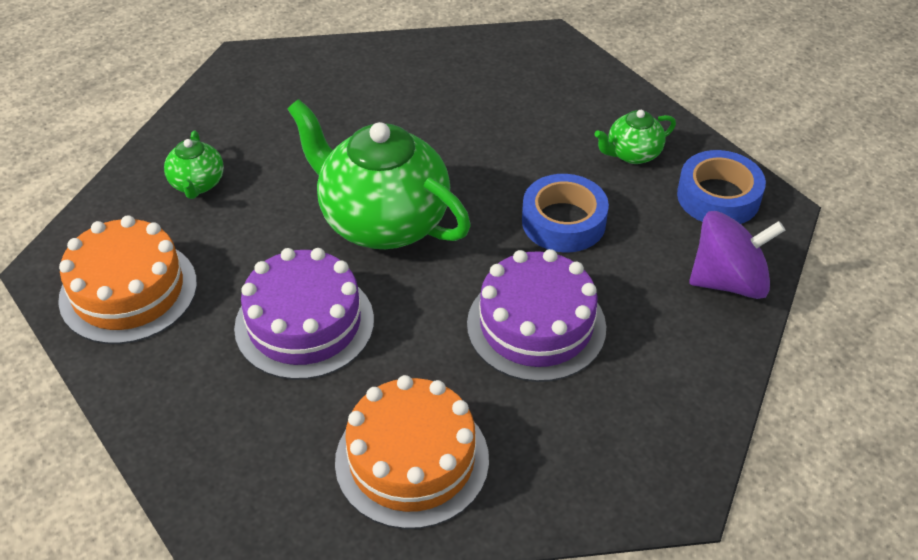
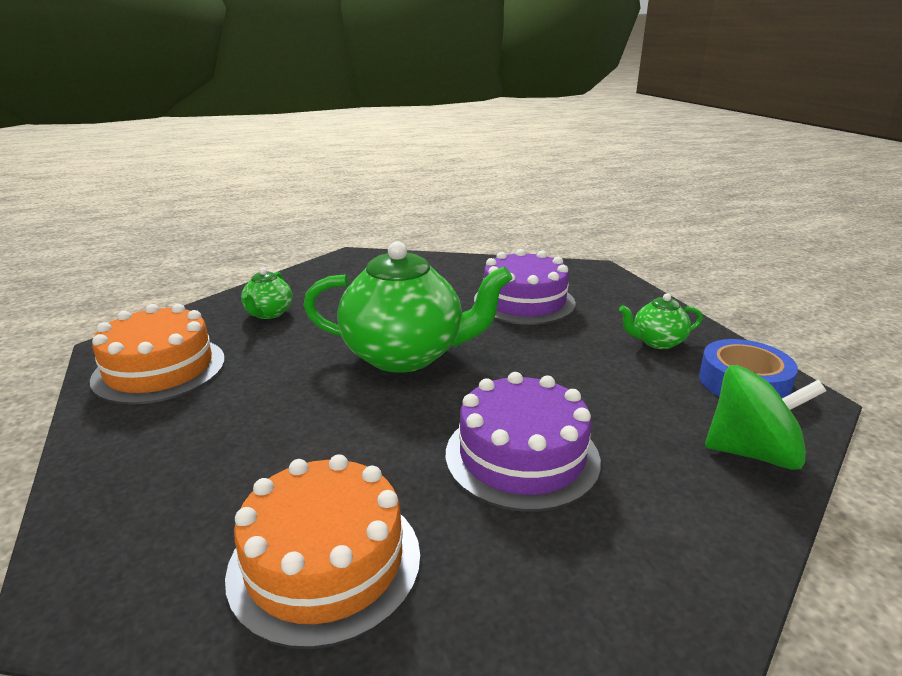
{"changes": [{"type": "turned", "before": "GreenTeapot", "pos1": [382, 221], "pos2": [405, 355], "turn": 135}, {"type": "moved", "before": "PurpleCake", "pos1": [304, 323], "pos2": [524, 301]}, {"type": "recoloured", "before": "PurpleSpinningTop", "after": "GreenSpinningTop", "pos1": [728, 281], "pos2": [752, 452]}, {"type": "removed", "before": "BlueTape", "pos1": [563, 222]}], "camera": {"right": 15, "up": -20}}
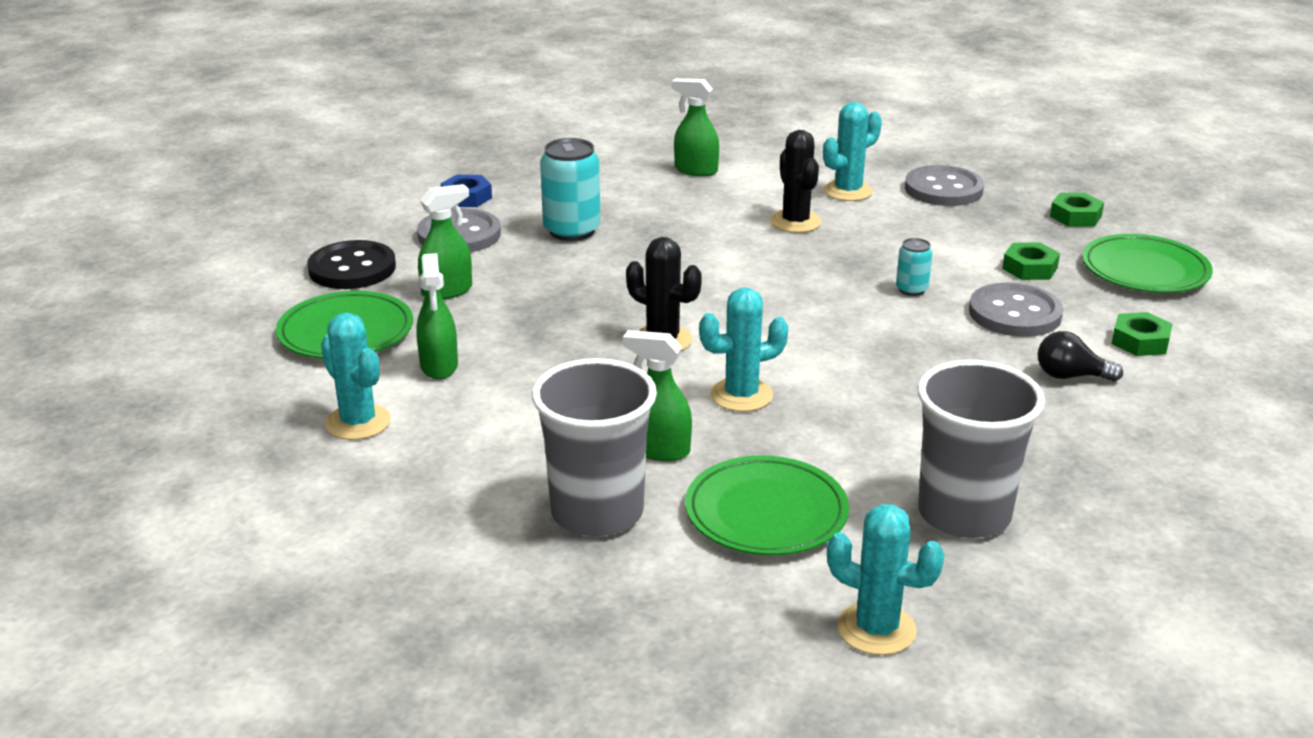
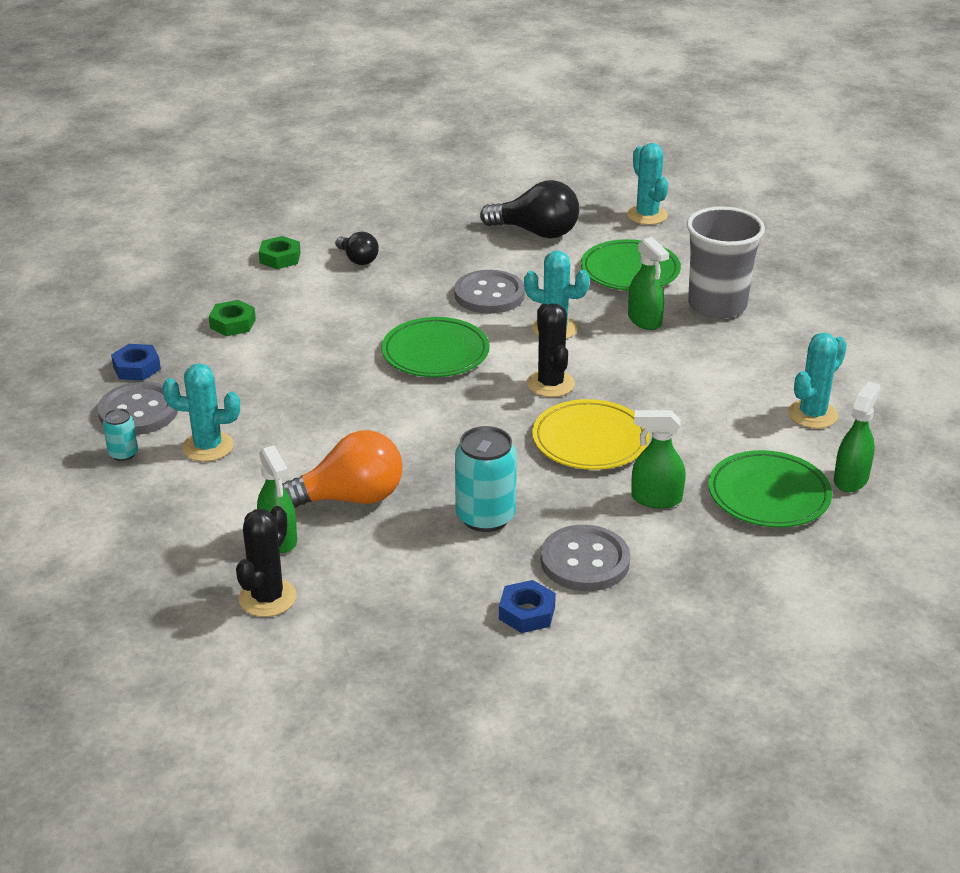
{"changes": [{"type": "moved", "before": "TurquoiseCan", "pos1": [911, 289], "pos2": [123, 454]}, {"type": "added", "after": "BlueNut", "pos2": [137, 368]}, {"type": "moved", "before": "BlackCactus", "pos1": [795, 222], "pos2": [267, 598]}, {"type": "added", "after": "OrangeLightBulb", "pos2": [349, 498]}, {"type": "moved", "before": "GreenPlate", "pos1": [1145, 270], "pos2": [435, 353]}, {"type": "moved", "before": "GreyButton", "pos1": [1015, 314], "pos2": [489, 295]}, {"type": "replaced", "before": "GreyCup", "after": "BlackLightBulb", "pos1": [964, 514], "pos2": [536, 232]}, {"type": "added", "after": "YellowPlate", "pos2": [590, 440]}, {"type": "turned", "before": "TurquoiseCactus", "pos1": [358, 422], "pos2": [812, 414], "turn": 45}, {"type": "moved", "before": "GreenSprayBottle", "pos1": [439, 366], "pos2": [851, 479]}, {"type": "removed", "before": "BlackButton", "pos1": [352, 268]}, {"type": "removed", "before": "GreenNut", "pos1": [1075, 216]}], "camera": {"right": -140, "up": 5}}
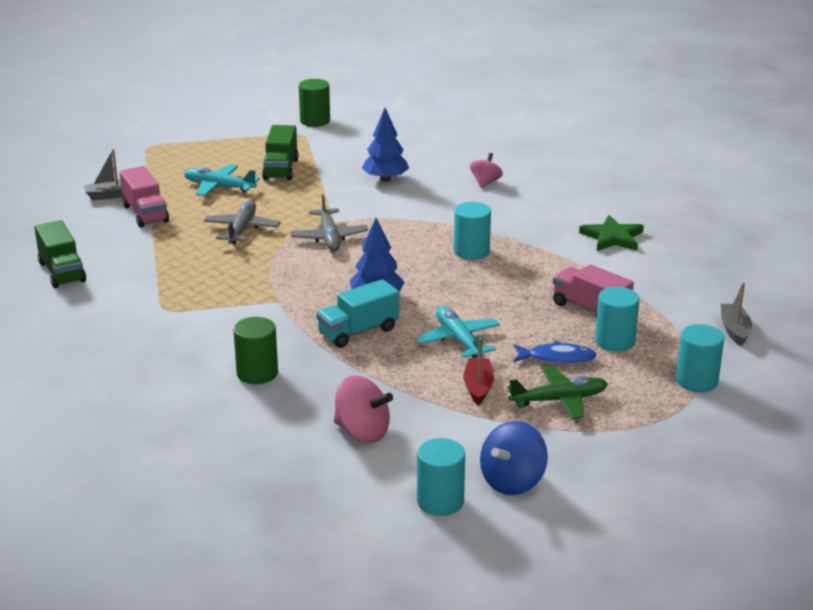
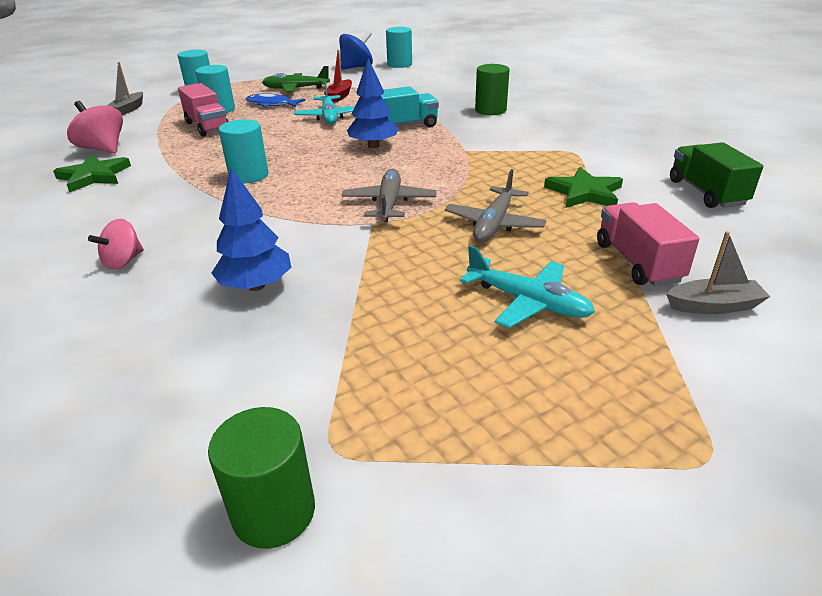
{"changes": [{"type": "moved", "before": "PinkSpinningTop", "pos1": [362, 432], "pos2": [103, 149]}, {"type": "added", "after": "GreenStar", "pos2": [584, 192]}, {"type": "removed", "before": "GreenTruck", "pos1": [281, 169]}], "camera": {"right": -165, "up": 5}}
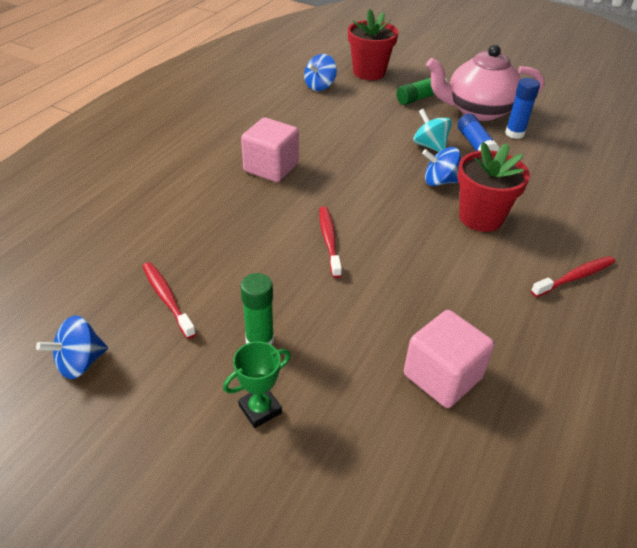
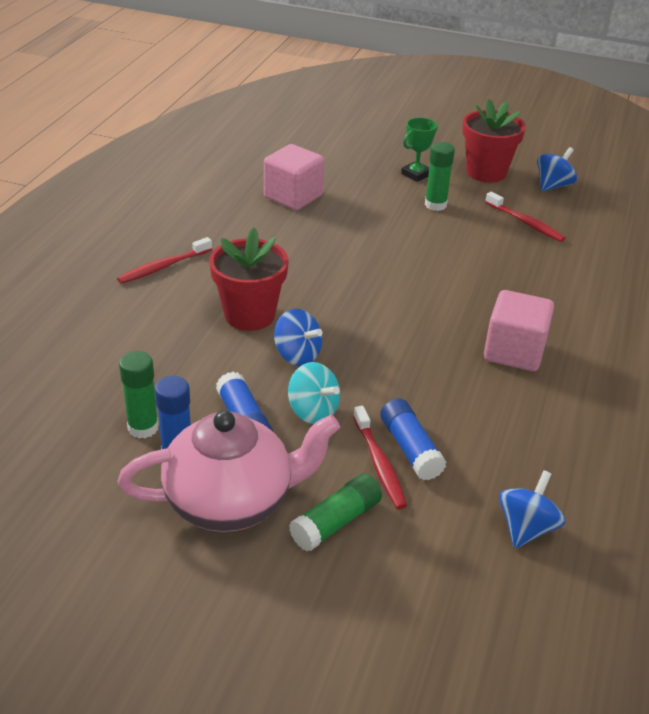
{"changes": [{"type": "added", "after": "GreenGlueStick", "pos2": [143, 428]}, {"type": "turned", "before": "BlueSpinningTop", "pos1": [439, 181], "pos2": [297, 355], "turn": 45}, {"type": "moved", "before": "RedToothbrush", "pos1": [329, 240], "pos2": [379, 464]}, {"type": "added", "after": "BlueGlueStick", "pos2": [410, 449]}, {"type": "moved", "before": "RedFlowerPot", "pos1": [369, 72], "pos2": [486, 172]}], "camera": {"right": 170, "up": -5}}
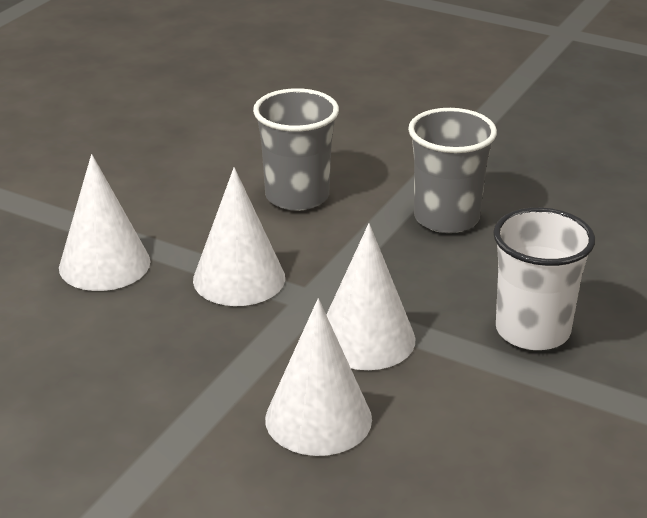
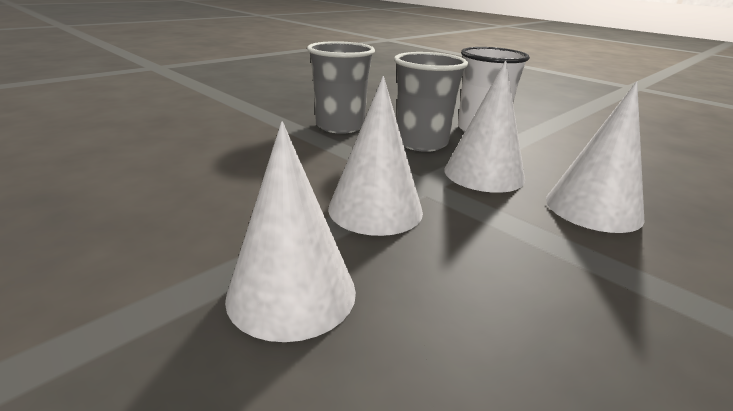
{"changes": [{"type": "moved", "before": "GreyCup", "pos1": [297, 196], "pos2": [421, 143]}], "camera": {"right": -75, "up": -5}}
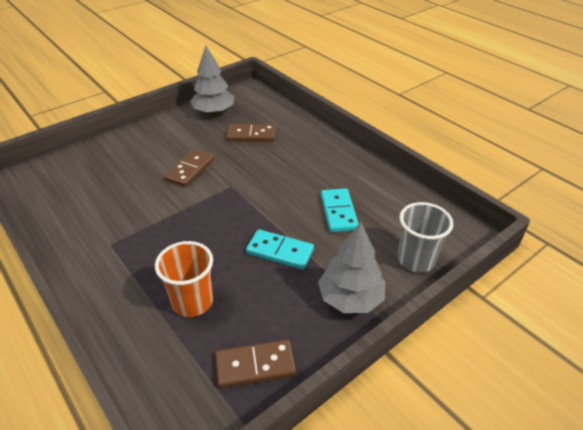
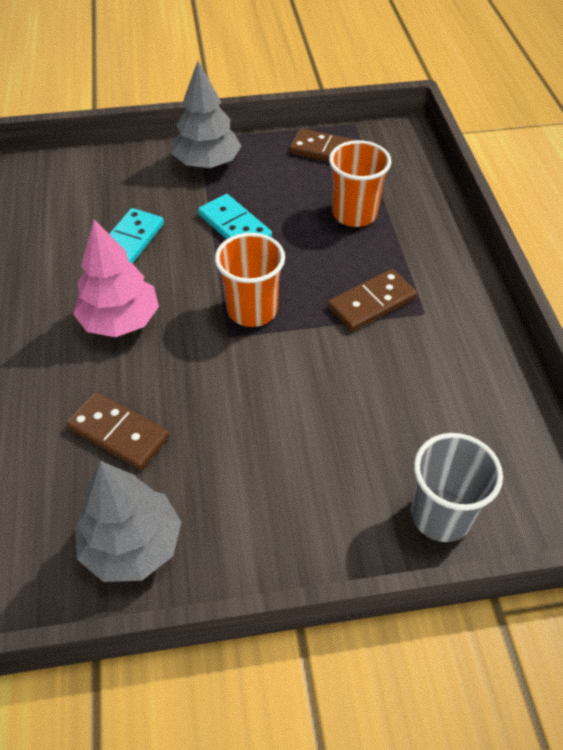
{"changes": [{"type": "added", "after": "PinkTree", "pos2": [120, 321]}, {"type": "added", "after": "OrangeCup", "pos2": [252, 310]}, {"type": "moved", "before": "BrownDomino", "pos1": [190, 170], "pos2": [371, 303]}, {"type": "moved", "before": "GreyCup", "pos1": [416, 260], "pos2": [441, 515]}], "camera": {"right": -150, "up": 10}}
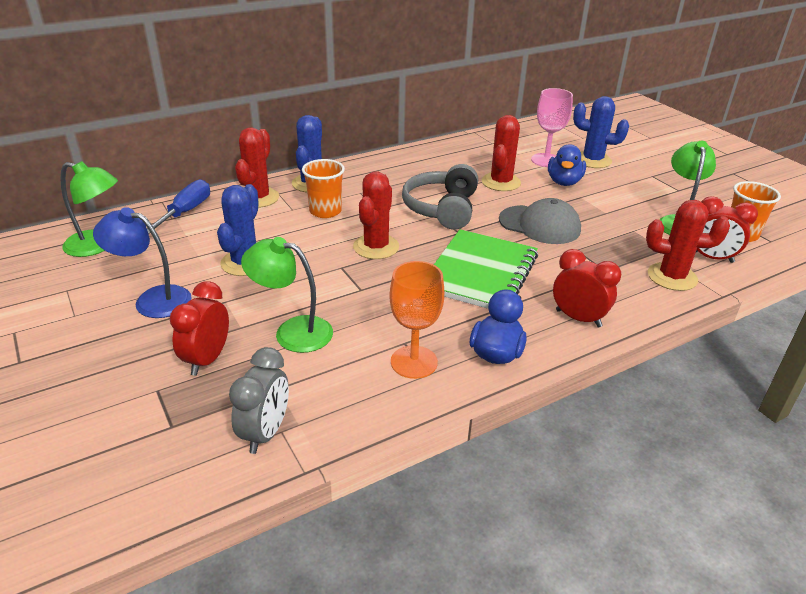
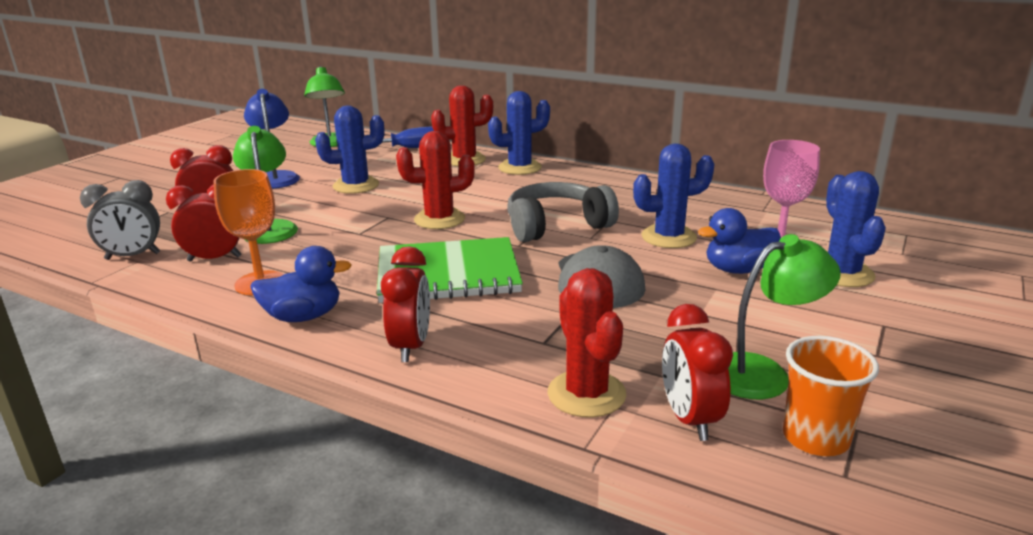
{"changes": [{"type": "added", "after": "RedClock", "pos2": [214, 259]}, {"type": "recoloured", "before": "RedCactus", "after": "BlueCactus", "pos1": [501, 182], "pos2": [668, 237]}, {"type": "removed", "before": "OrangeCup", "pos1": [325, 211]}], "camera": {"right": 60, "up": -10}}
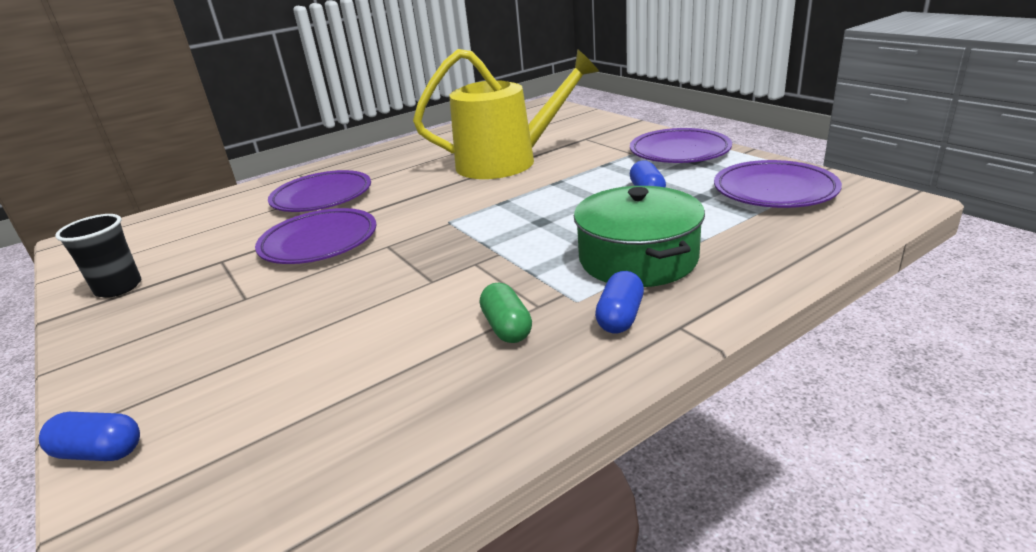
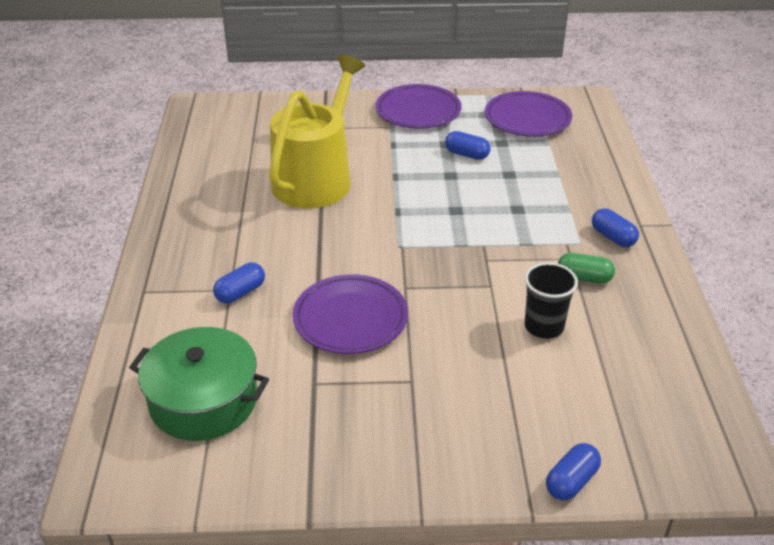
{"changes": [{"type": "moved", "before": "GreenPot", "pos1": [638, 258], "pos2": [204, 400]}, {"type": "replaced", "before": "PurplePlate", "after": "BlueCapsule", "pos1": [322, 197], "pos2": [240, 292]}, {"type": "moved", "before": "BlackCup", "pos1": [118, 288], "pos2": [544, 326]}], "camera": {"right": -60, "up": 10}}
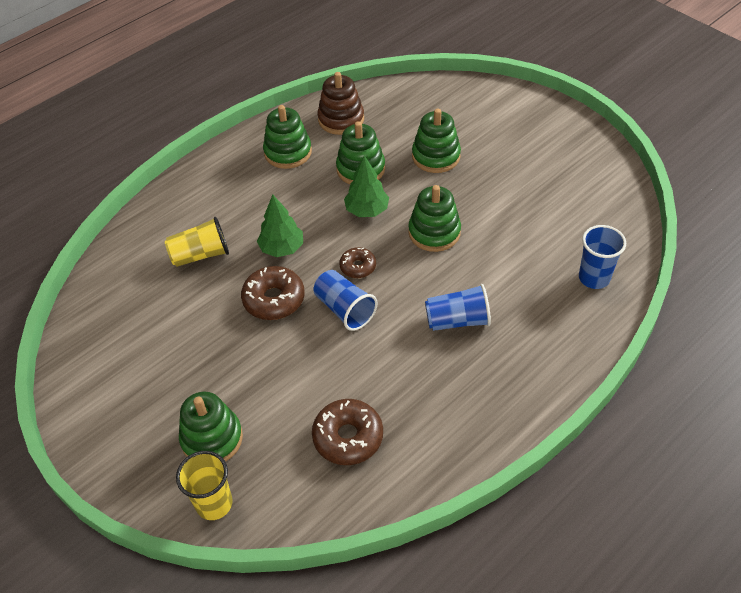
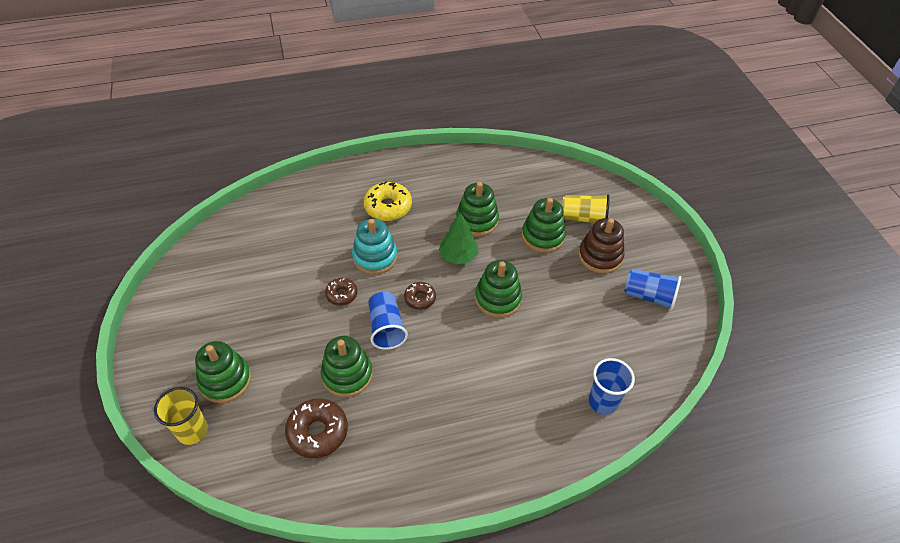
{"changes": [{"type": "moved", "before": "GreenStackingToy", "pos1": [288, 152], "pos2": [347, 375]}, {"type": "resized", "before": "BrownDonut", "pos1": [274, 299], "pos2": [341, 294], "scale": 0.6}, {"type": "replaced", "before": "GreenTree", "after": "TurquoiseStackingToy", "pos1": [282, 248], "pos2": [375, 257]}, {"type": "added", "after": "YellowDonut", "pos2": [388, 207]}, {"type": "moved", "before": "YellowCup", "pos1": [200, 255], "pos2": [583, 218]}, {"type": "moved", "before": "BrownStackingToy", "pos1": [341, 119], "pos2": [600, 256]}, {"type": "moved", "before": "BlueCup", "pos1": [457, 320], "pos2": [649, 296]}], "camera": {"right": 25, "up": 0}}
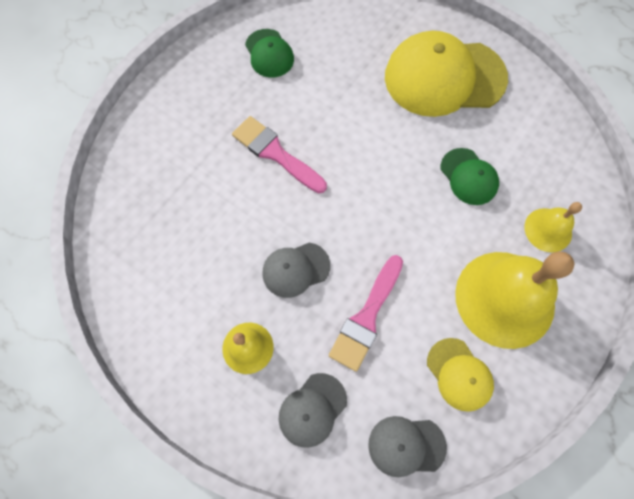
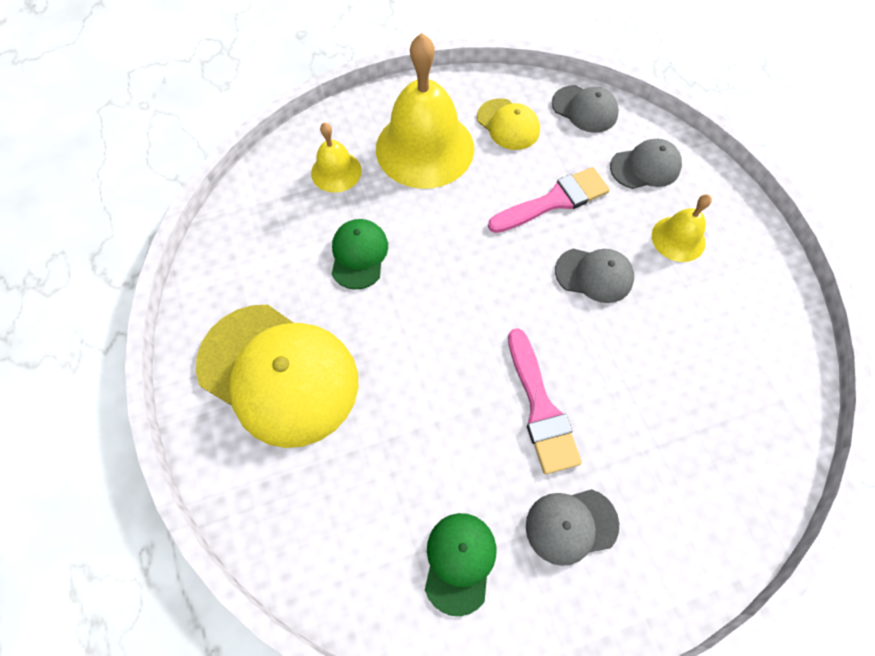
{"changes": [{"type": "turned", "before": "YellowCap", "pos1": [459, 374], "pos2": [508, 124], "turn": 135}, {"type": "added", "after": "GreyCap", "pos2": [571, 525]}], "camera": {"right": -145, "up": -5}}
